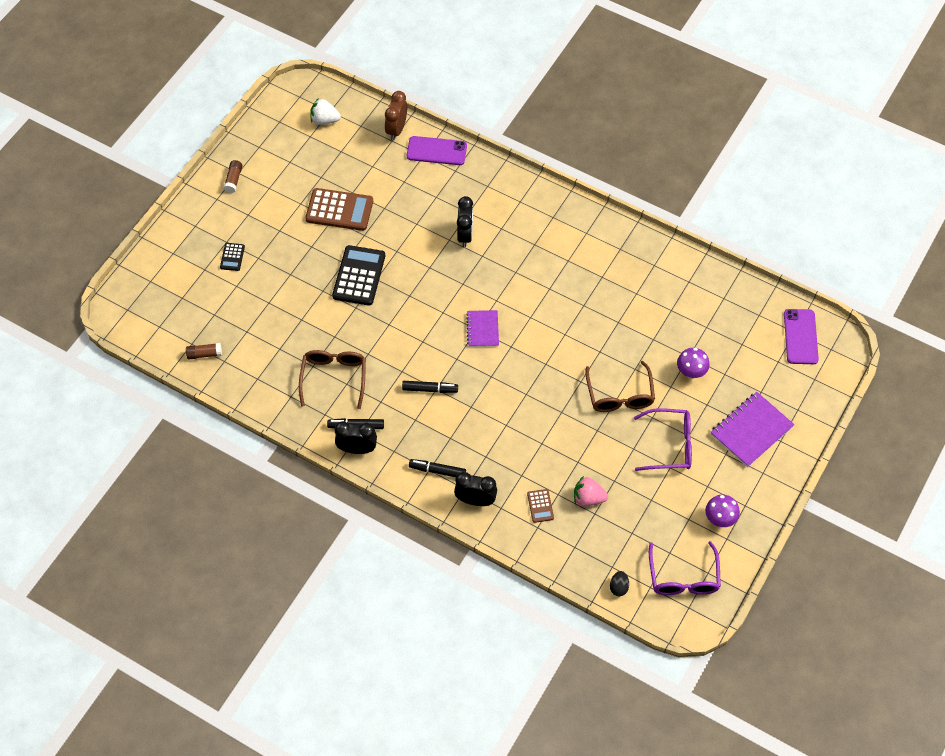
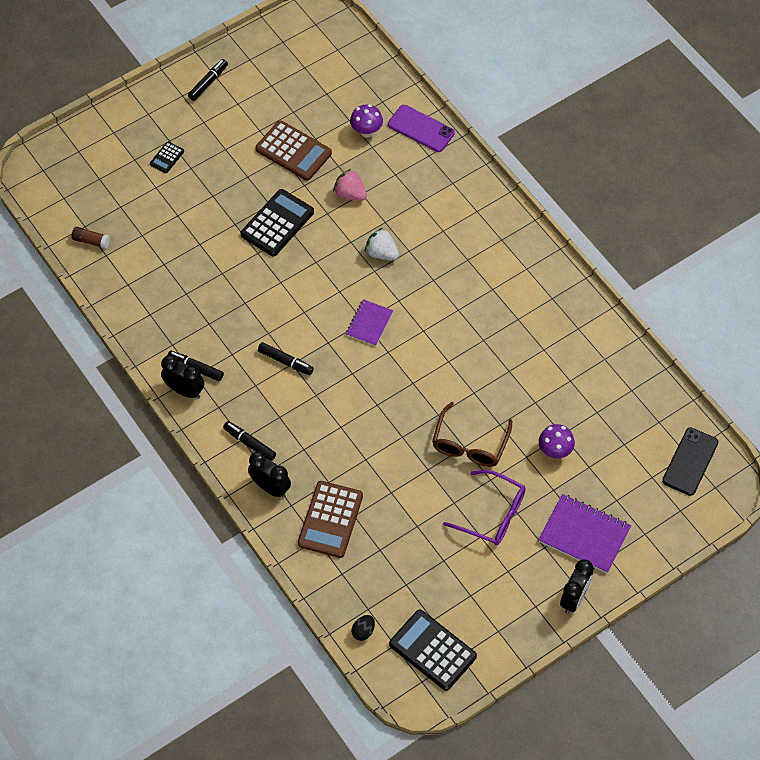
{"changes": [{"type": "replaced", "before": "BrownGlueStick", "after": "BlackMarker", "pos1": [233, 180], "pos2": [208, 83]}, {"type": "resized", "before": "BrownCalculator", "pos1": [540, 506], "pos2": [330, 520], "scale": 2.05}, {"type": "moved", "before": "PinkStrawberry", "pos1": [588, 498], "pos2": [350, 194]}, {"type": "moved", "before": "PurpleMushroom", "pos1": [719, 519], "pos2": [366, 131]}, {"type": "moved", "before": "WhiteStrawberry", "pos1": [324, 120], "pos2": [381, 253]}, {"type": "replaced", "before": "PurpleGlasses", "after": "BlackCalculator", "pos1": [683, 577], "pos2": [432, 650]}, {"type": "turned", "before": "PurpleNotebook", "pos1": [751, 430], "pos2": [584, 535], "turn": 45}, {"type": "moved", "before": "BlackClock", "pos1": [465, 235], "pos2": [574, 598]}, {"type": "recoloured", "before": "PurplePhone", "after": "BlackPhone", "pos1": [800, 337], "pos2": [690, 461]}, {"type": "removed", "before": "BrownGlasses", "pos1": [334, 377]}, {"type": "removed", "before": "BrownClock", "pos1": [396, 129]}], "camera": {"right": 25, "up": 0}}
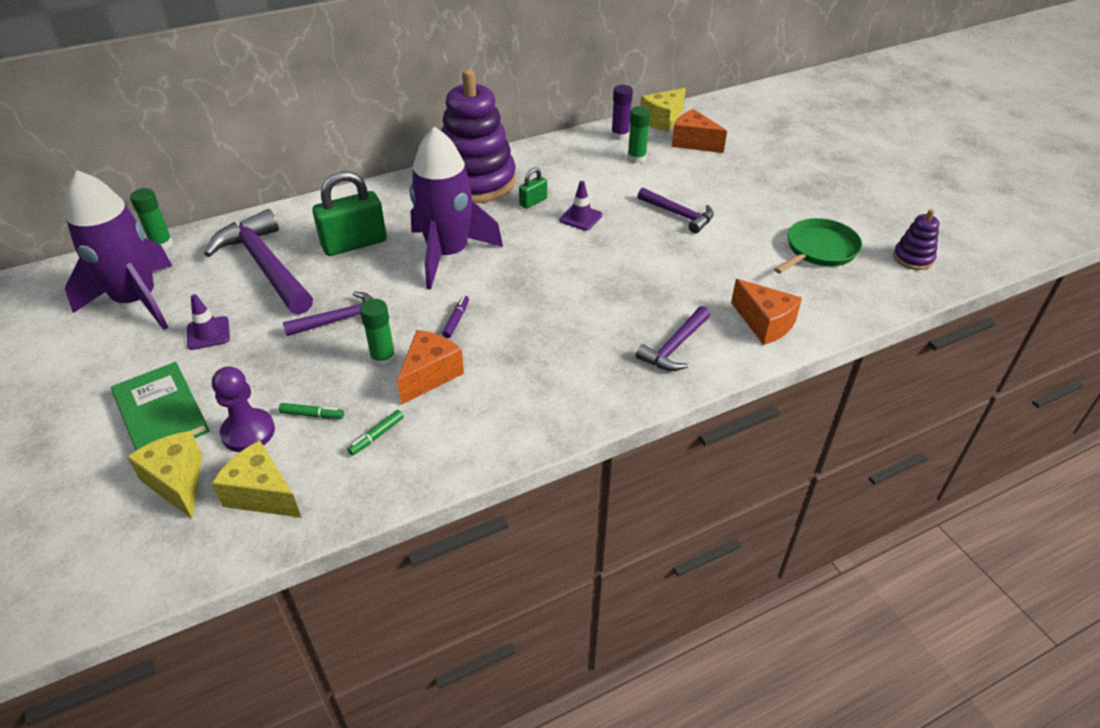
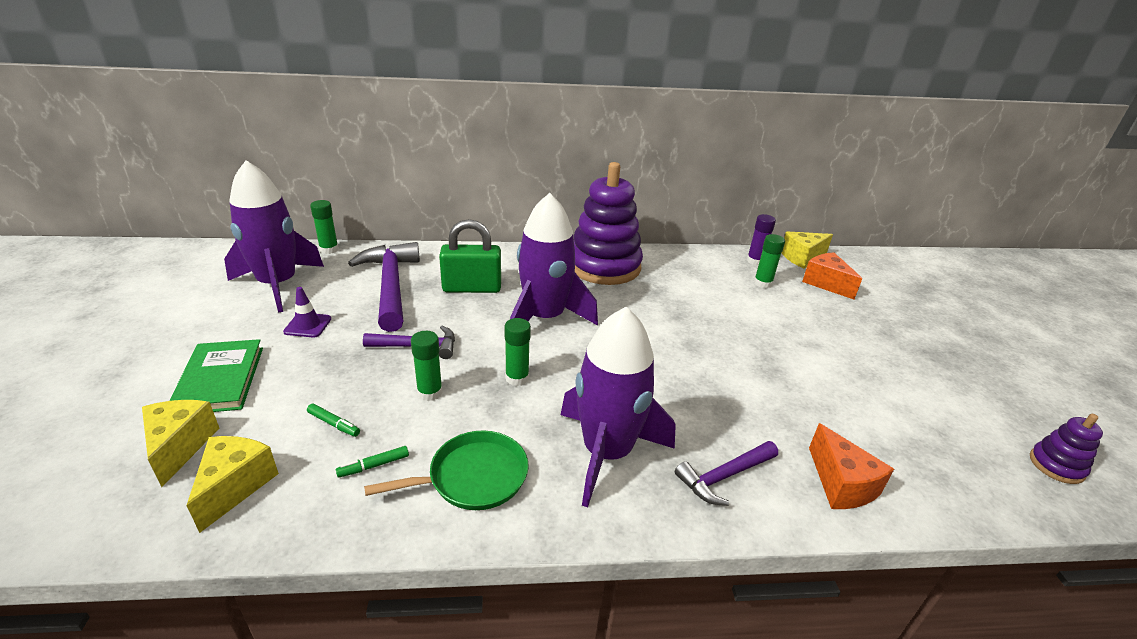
{"changes": [{"type": "turned", "before": "YellowCheese", "pos1": [262, 494], "pos2": [235, 486], "turn": 45}, {"type": "moved", "before": "GreenPan", "pos1": [819, 250], "pos2": [473, 477]}, {"type": "replaced", "before": "PurpleMarker", "after": "GreenGlueStick", "pos1": [456, 320], "pos2": [517, 378]}, {"type": "added", "after": "PurpleRocket", "pos2": [606, 452]}, {"type": "removed", "before": "PurplePawn", "pos1": [248, 432]}, {"type": "removed", "before": "OrangeCheese", "pos1": [430, 375]}, {"type": "removed", "before": "GreenPadlock", "pos1": [533, 202]}, {"type": "removed", "before": "PurpleTrafficCone", "pos1": [580, 217]}, {"type": "removed", "before": "PurpleHammer", "pos1": [679, 215]}], "camera": {"right": 20, "up": -10}}
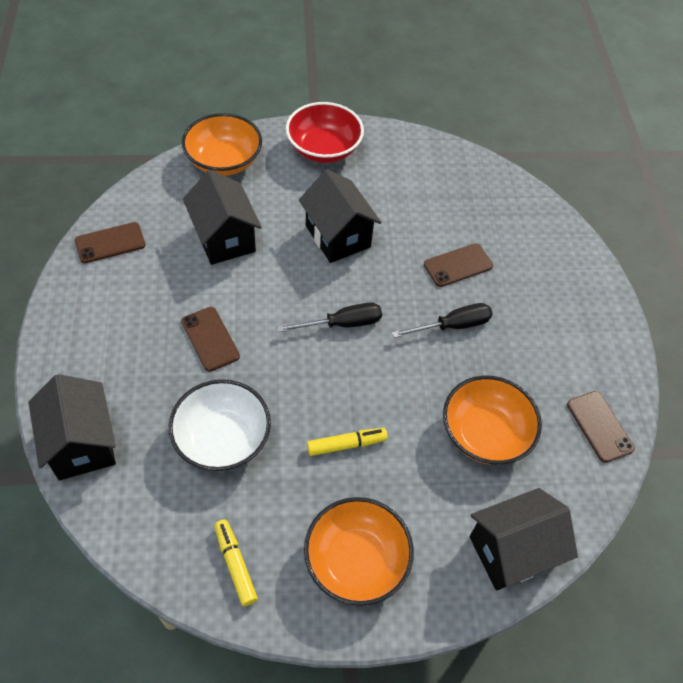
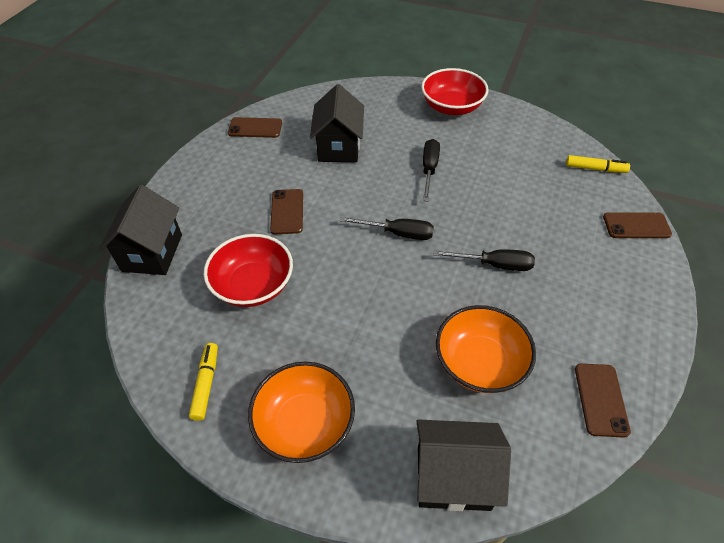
{"changes": [{"type": "recoloured", "before": "WhiteBowl", "after": "RedBowl", "pos1": [222, 438], "pos2": [253, 285]}, {"type": "replaced", "before": "BlackHouse", "after": "BlackScrewdriver", "pos1": [337, 236], "pos2": [429, 169]}, {"type": "moved", "before": "YellowMarker", "pos1": [346, 444], "pos2": [595, 169]}, {"type": "moved", "before": "BrownPhone", "pos1": [458, 265], "pos2": [636, 226]}, {"type": "removed", "before": "OrangeBowl", "pos1": [224, 161]}], "camera": {"right": 30, "up": -5}}
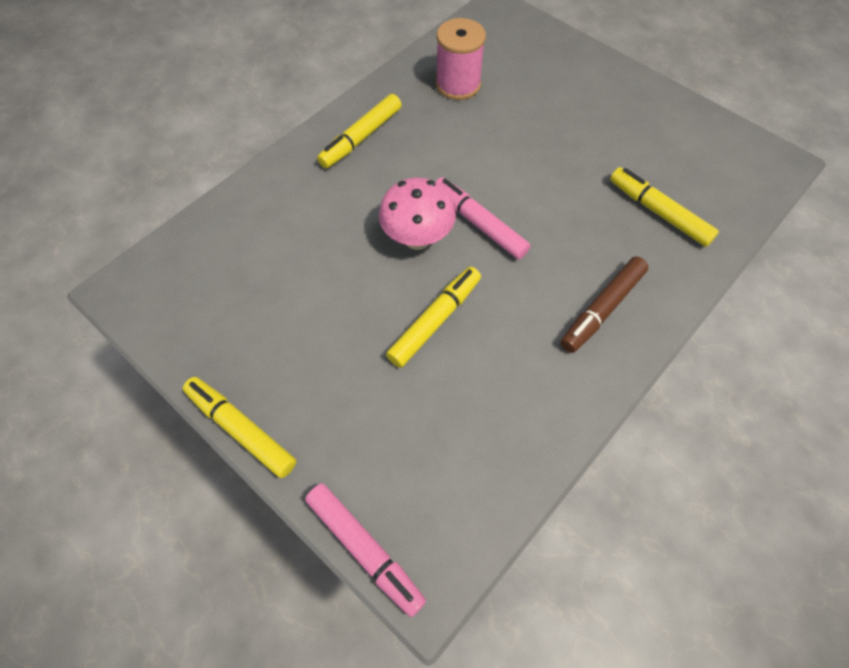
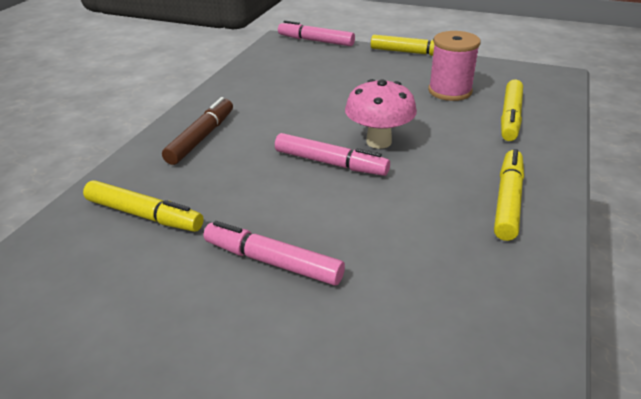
{"changes": [{"type": "added", "after": "PinkMarker", "pos2": [272, 261]}, {"type": "moved", "before": "PinkSpool", "pos1": [458, 84], "pos2": [450, 91]}, {"type": "moved", "before": "YellowMarker", "pos1": [435, 321], "pos2": [510, 117]}], "camera": {"right": 160, "up": -25}}
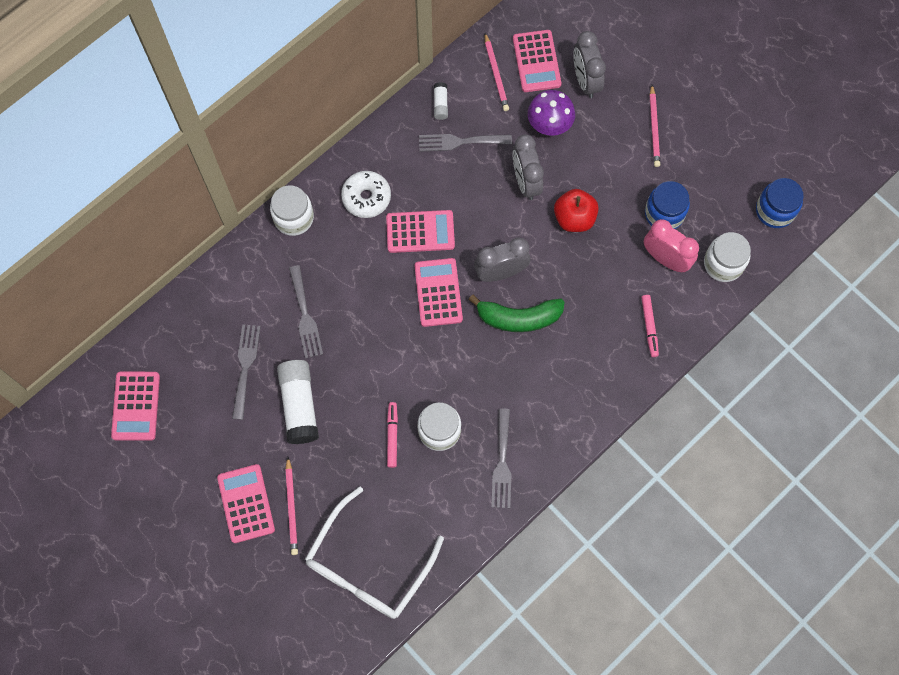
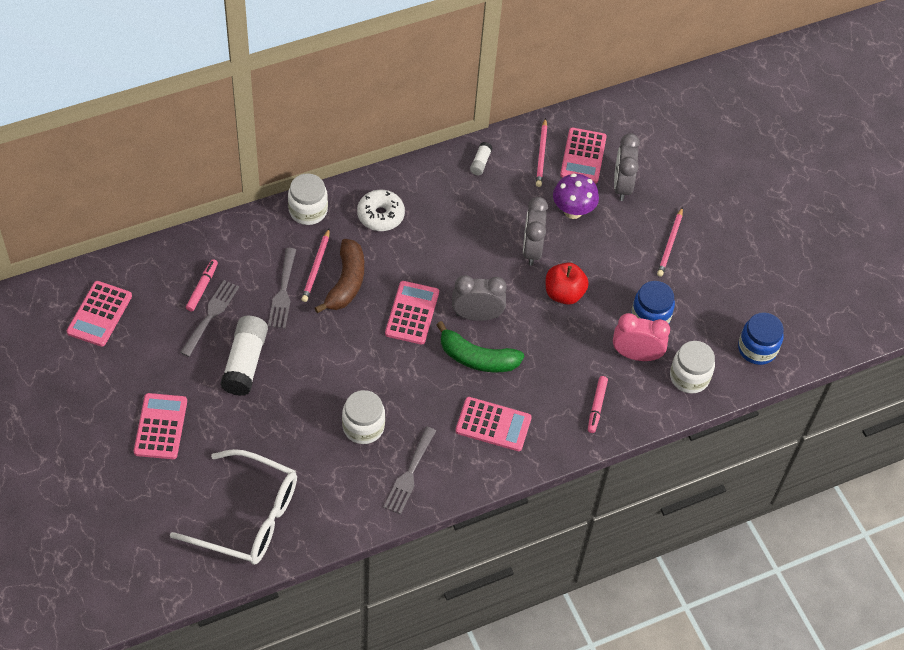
{"changes": [{"type": "turned", "before": "WhiteGlasses", "pos1": [368, 565], "pos2": [248, 517], "turn": -120}, {"type": "moved", "before": "PinkMarker", "pos1": [392, 436], "pos2": [202, 288]}, {"type": "moved", "before": "PinkPencil", "pos1": [292, 507], "pos2": [316, 267]}, {"type": "added", "after": "BrownBanana", "pos2": [346, 282]}, {"type": "moved", "before": "PinkCalculator", "pos1": [420, 232], "pos2": [493, 425]}, {"type": "turned", "before": "PinkClock", "pos1": [665, 259], "pos2": [636, 355], "turn": -45}, {"type": "removed", "before": "GreyFork", "pos1": [460, 142]}], "camera": {"right": 15, "up": -15}}
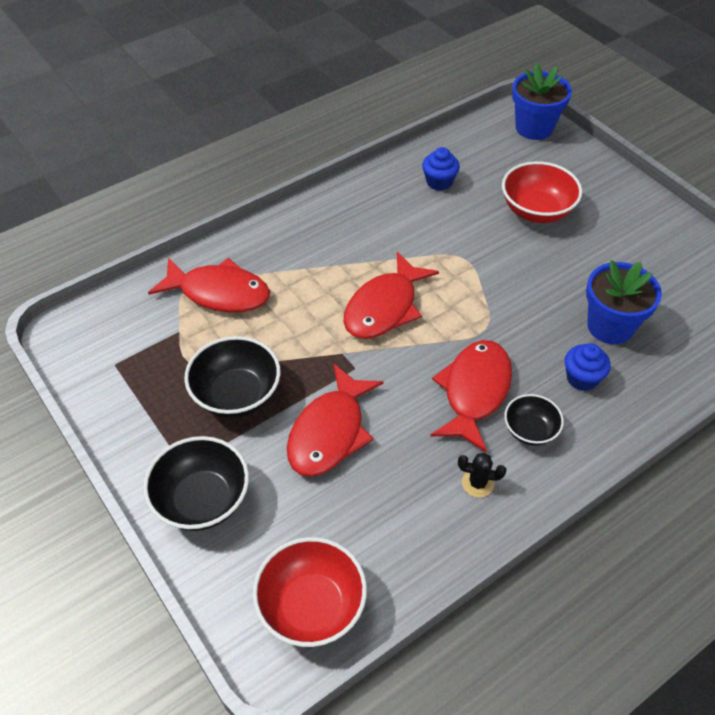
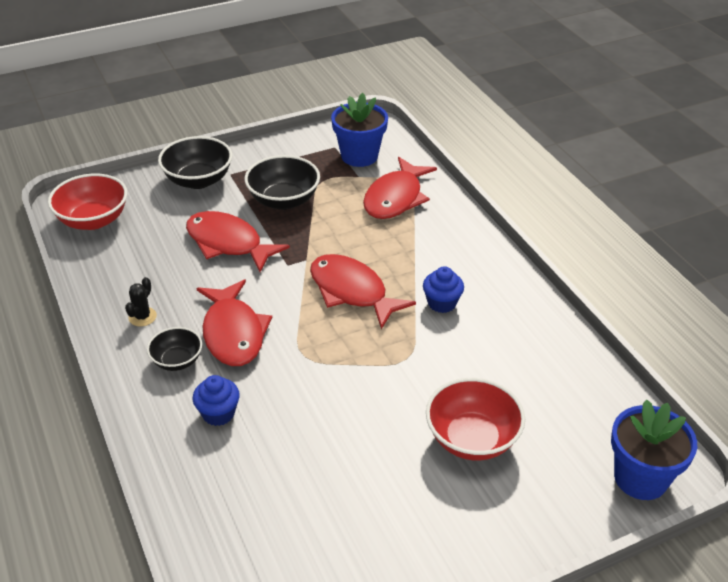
{"changes": [{"type": "turned", "before": "RedFish", "pos1": [474, 392], "pos2": [233, 333], "turn": 45}, {"type": "moved", "before": "BlueFlowerPot", "pos1": [610, 326], "pos2": [359, 156]}, {"type": "moved", "before": "BlueCupcake", "pos1": [439, 182], "pos2": [442, 303]}], "camera": {"right": 100, "up": -10}}
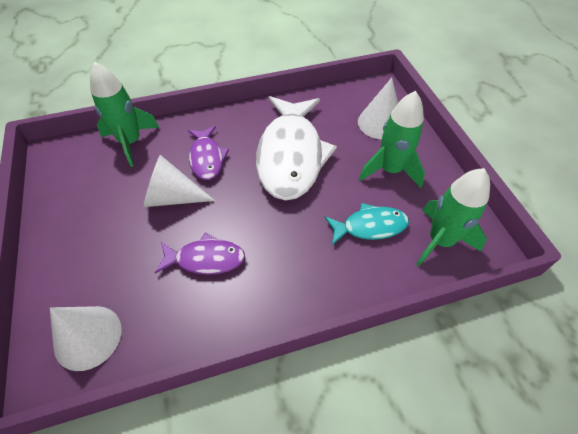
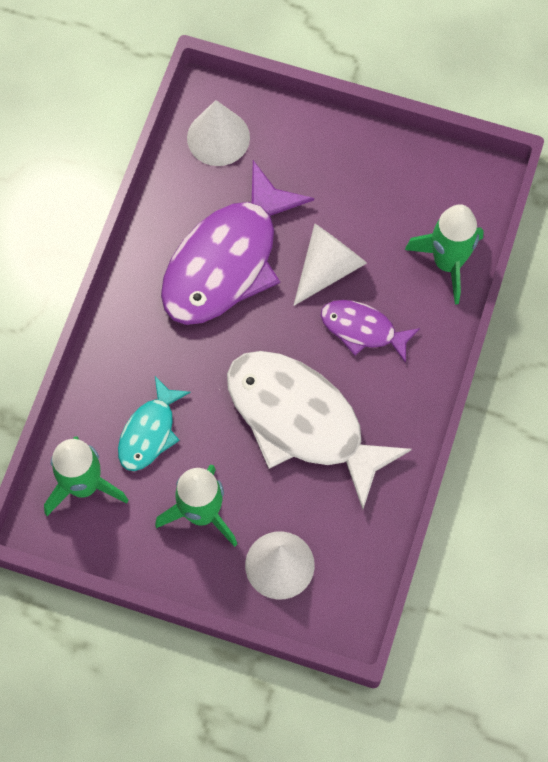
{"changes": [{"type": "resized", "before": "PurpleFish", "pos1": [205, 259], "pos2": [227, 260], "scale": 1.95}], "camera": {"right": 125, "up": 15}}
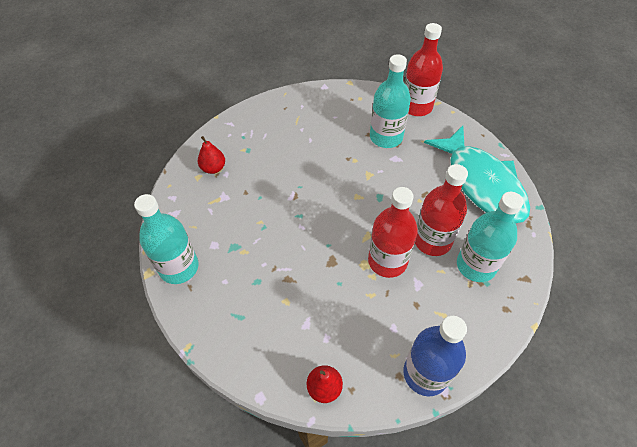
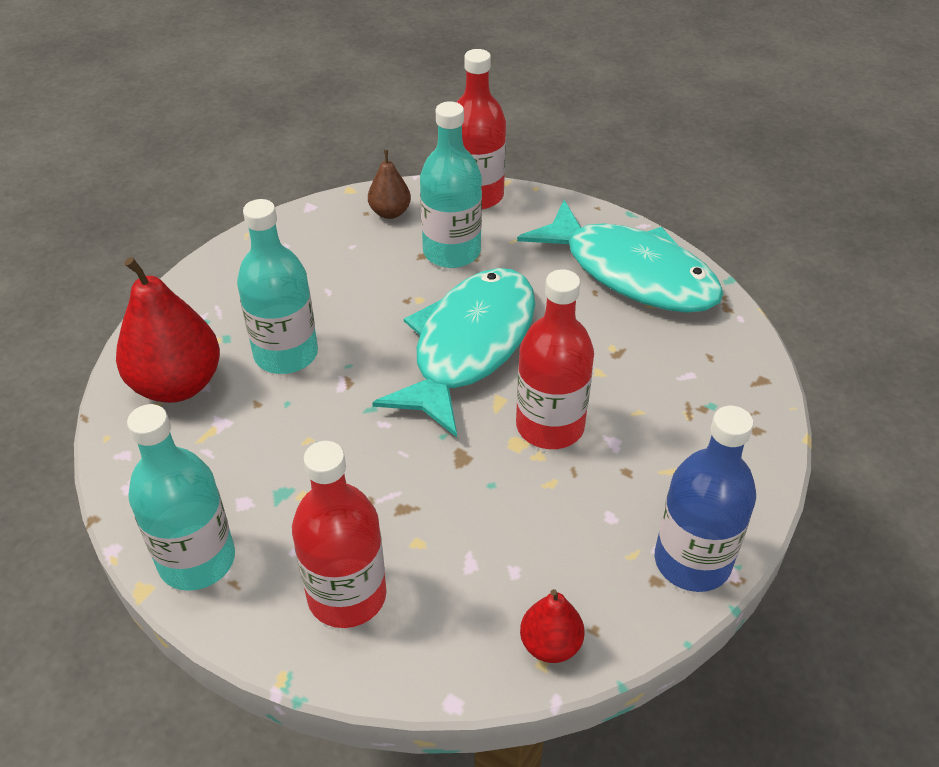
{"changes": [{"type": "resized", "before": "RedPear", "pos1": [213, 168], "pos2": [177, 384], "scale": 1.92}, {"type": "moved", "before": "TurquoiseBottle", "pos1": [476, 265], "pos2": [286, 354]}, {"type": "moved", "before": "RedBottle", "pos1": [432, 240], "pos2": [347, 596]}, {"type": "added", "after": "BrownPear", "pos2": [390, 212]}, {"type": "added", "after": "TurquoiseFish", "pos2": [469, 346]}], "camera": {"right": -25, "up": -10}}
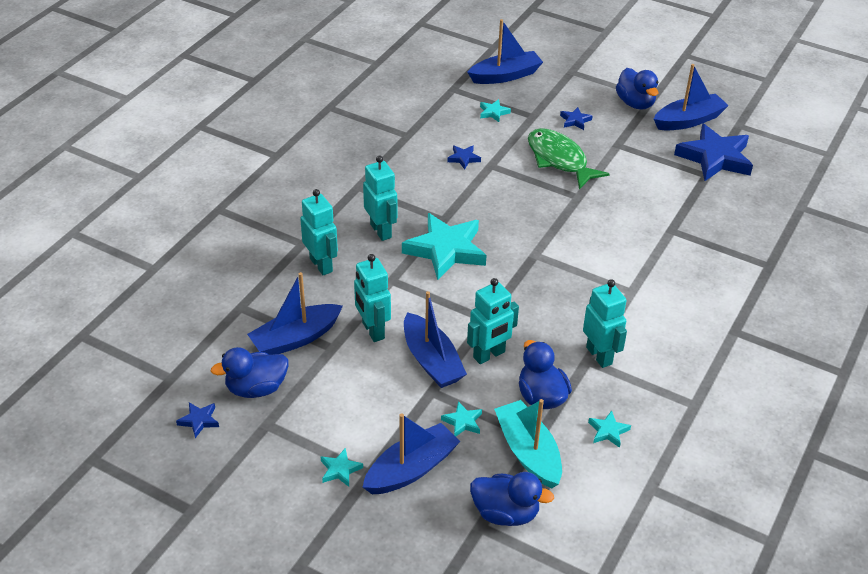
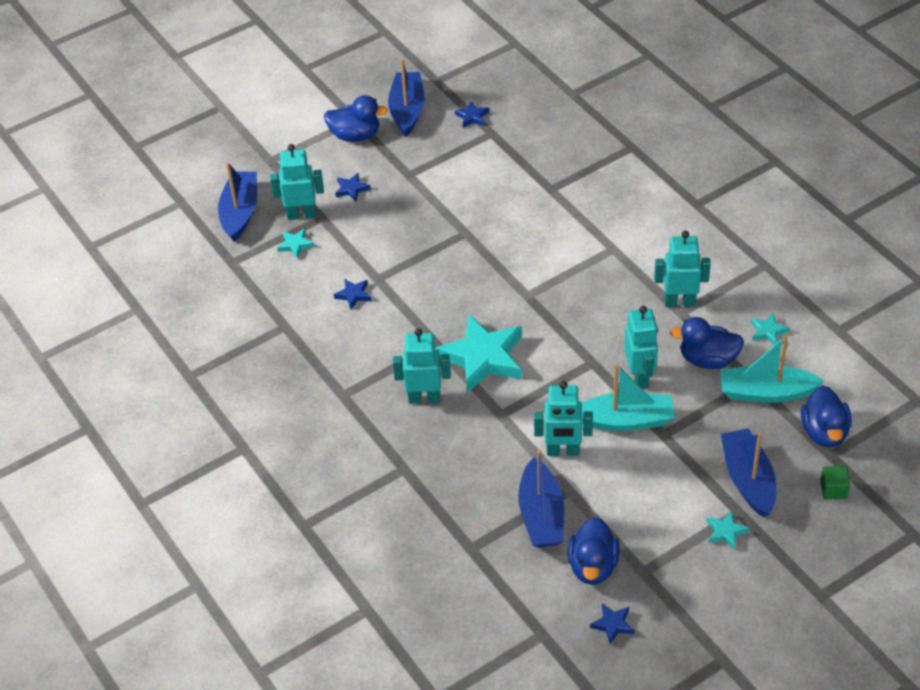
{"changes": [{"type": "moved", "before": "TurquoiseRobot", "pos1": [321, 265], "pos2": [301, 215]}, {"type": "resized", "before": "BlueStar", "pos1": [715, 158], "pos2": [472, 117], "scale": 0.43}, {"type": "recoloured", "before": "BlueBoat", "after": "TurquoiseBoat", "pos1": [431, 360], "pos2": [625, 420]}, {"type": "turned", "before": "BlueDuck", "pos1": [505, 513], "pos2": [824, 432], "turn": 135}, {"type": "added", "after": "GreenCube", "pos2": [833, 489]}, {"type": "removed", "before": "TurquoiseStar", "pos1": [463, 422]}, {"type": "removed", "before": "GreenFish", "pos1": [559, 160]}], "camera": {"right": -60, "up": 5}}
